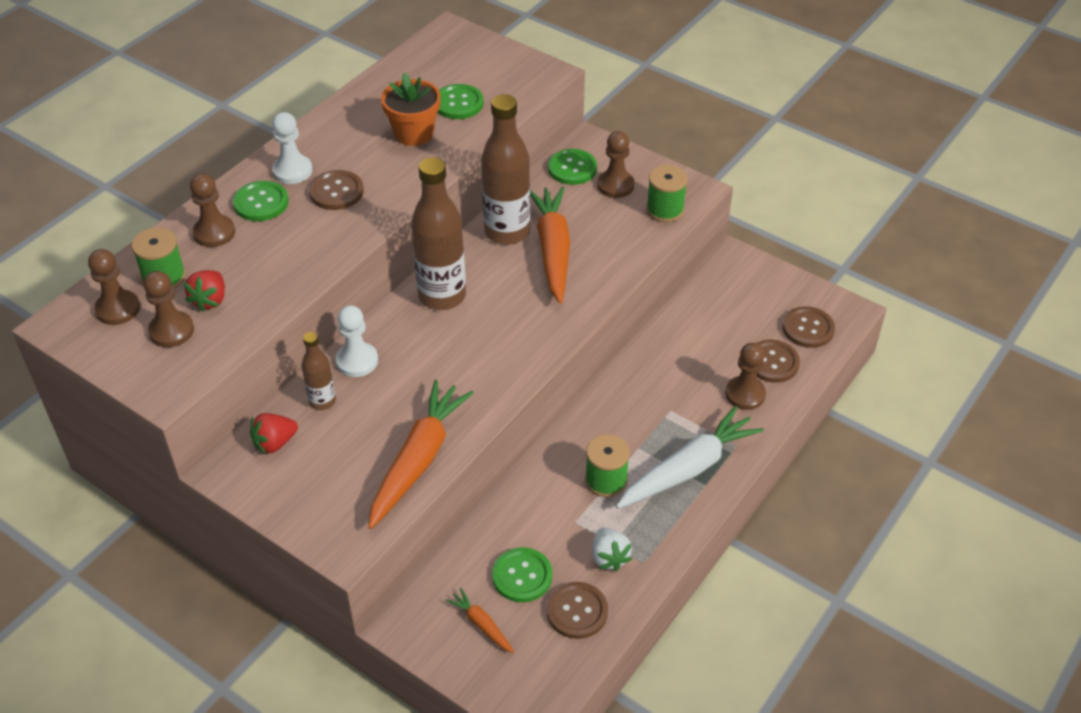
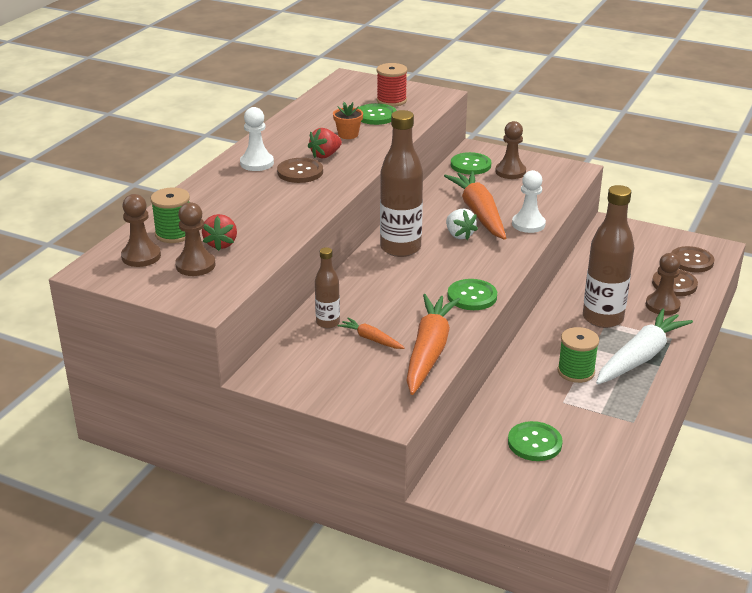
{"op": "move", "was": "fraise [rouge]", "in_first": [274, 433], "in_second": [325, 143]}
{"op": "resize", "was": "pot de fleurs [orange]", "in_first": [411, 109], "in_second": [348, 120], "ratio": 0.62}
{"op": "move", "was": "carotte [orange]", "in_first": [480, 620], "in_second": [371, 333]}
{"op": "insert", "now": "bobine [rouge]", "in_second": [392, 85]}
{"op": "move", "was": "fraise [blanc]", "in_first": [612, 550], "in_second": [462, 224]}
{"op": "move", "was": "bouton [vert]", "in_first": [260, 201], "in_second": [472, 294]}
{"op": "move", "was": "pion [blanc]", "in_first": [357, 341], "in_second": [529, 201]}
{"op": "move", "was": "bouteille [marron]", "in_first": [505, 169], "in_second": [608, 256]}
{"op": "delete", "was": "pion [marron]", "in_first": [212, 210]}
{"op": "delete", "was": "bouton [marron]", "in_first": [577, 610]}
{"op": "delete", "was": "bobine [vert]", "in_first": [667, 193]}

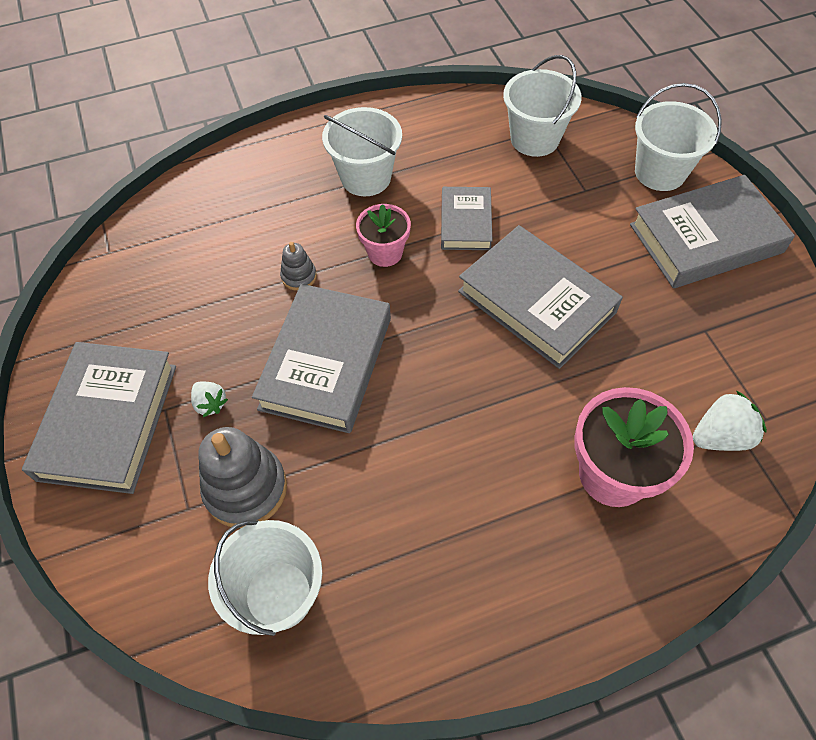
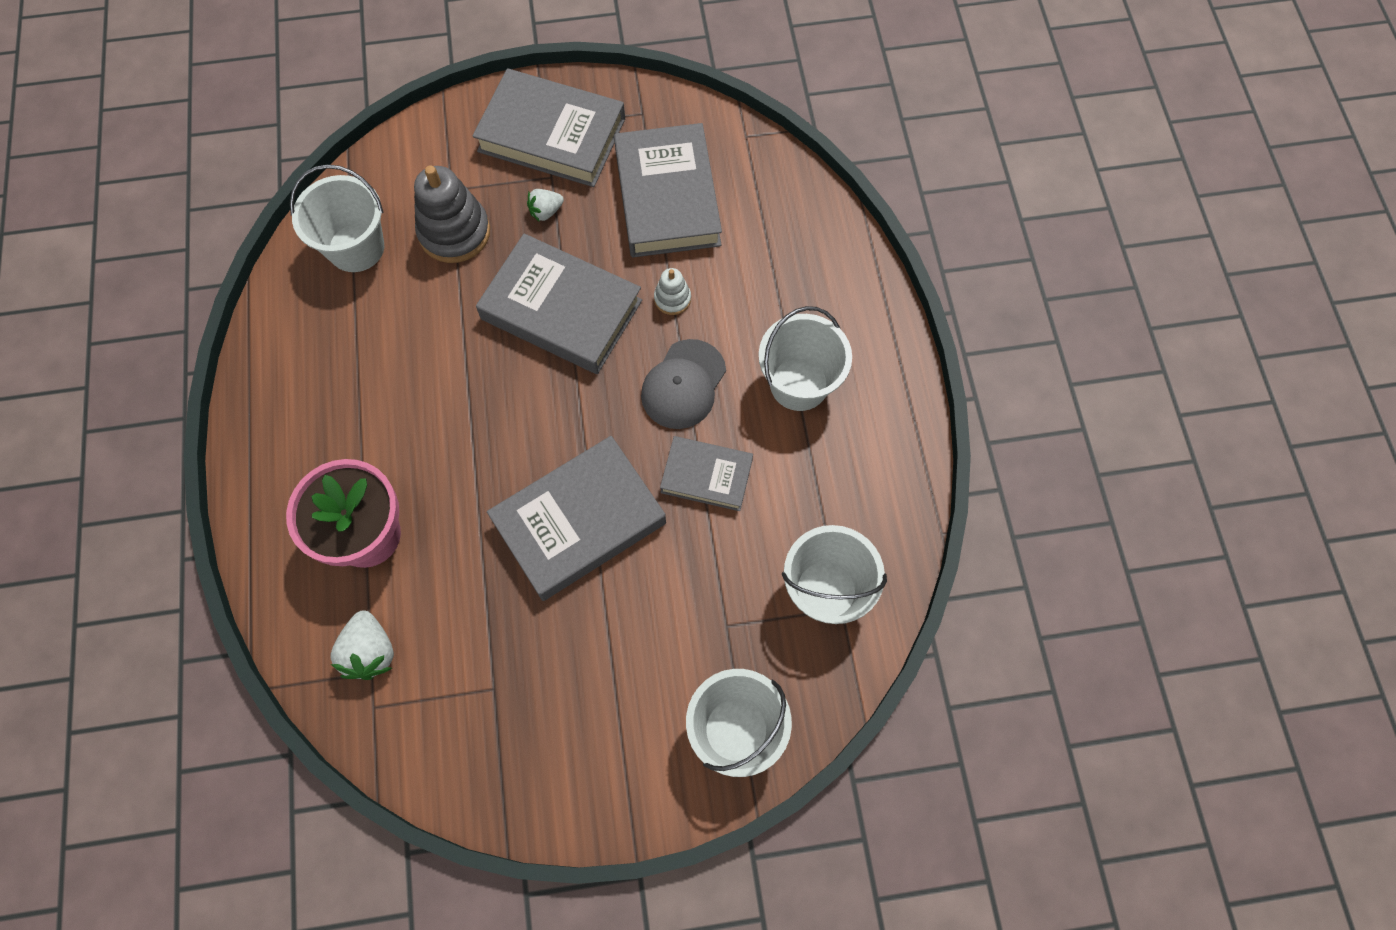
{"op": "move", "was": "livre [gris]", "in_first": [712, 231], "in_second": [668, 190]}
{"op": "replace", "was": "pot de fleurs [rose]", "now": "casquette [gris]", "in_first": [383, 235], "in_second": [683, 384]}
{"op": "recolor", "was": "jouet à empiler [gris]", "now": "jouet à empiler [blanc]", "in_first": [298, 266], "in_second": [672, 291]}

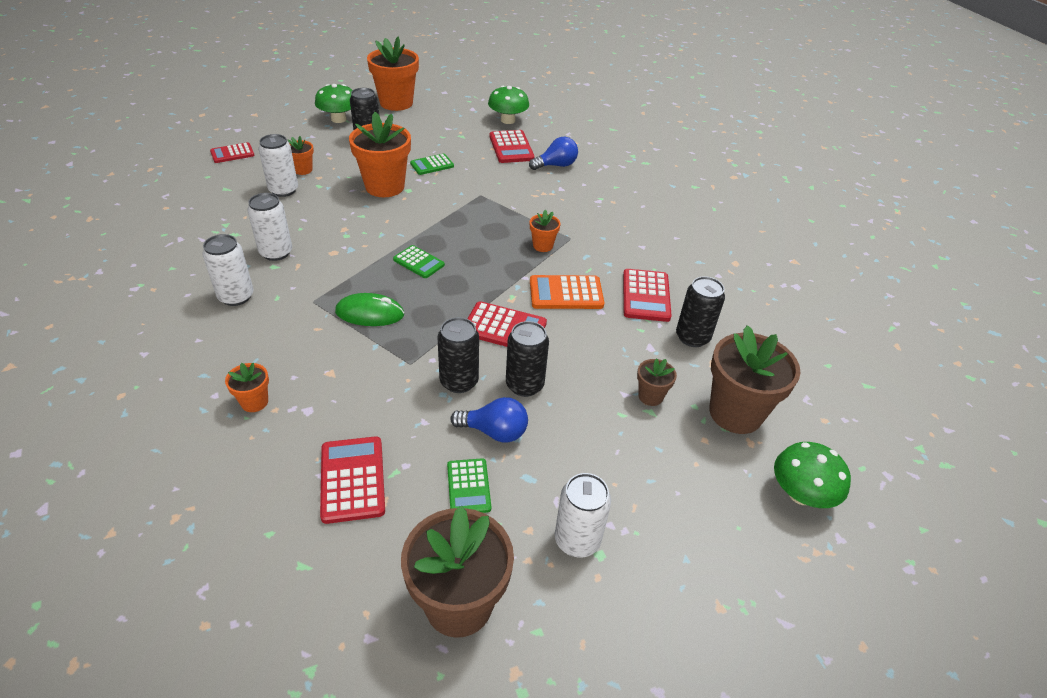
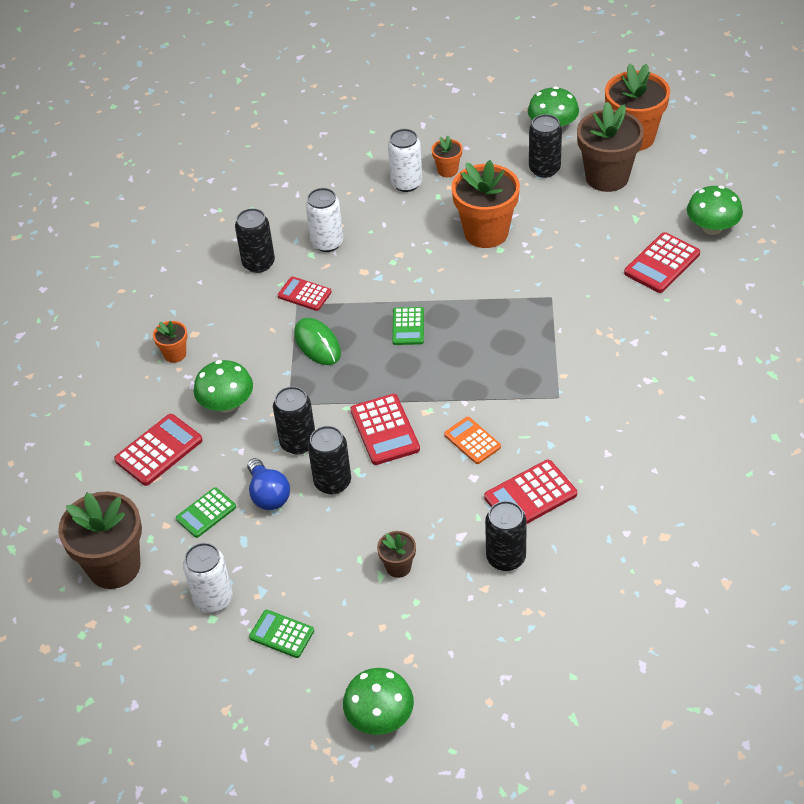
{"op": "insert", "now": "champignon [vert]", "in_second": [223, 386]}
{"op": "recolor", "was": "canette [blanc]", "now": "canette [noir]", "in_first": [227, 270], "in_second": [255, 240]}
{"op": "move", "was": "calculatrice [vert]", "in_first": [432, 164], "in_second": [281, 634]}
{"op": "move", "was": "calculatrice [rouge]", "in_first": [232, 152], "in_second": [305, 293]}
{"op": "resize", "was": "calculatrice [orange]", "in_first": [567, 292], "in_second": [472, 440], "ratio": 0.66}
{"op": "move", "was": "pot de fleurs [marron]", "in_first": [755, 379], "in_second": [610, 147]}
{"op": "delete", "was": "ampoule [bleu]", "in_first": [553, 153]}
{"op": "delete", "was": "pot de fleurs [orange]", "in_first": [545, 231]}

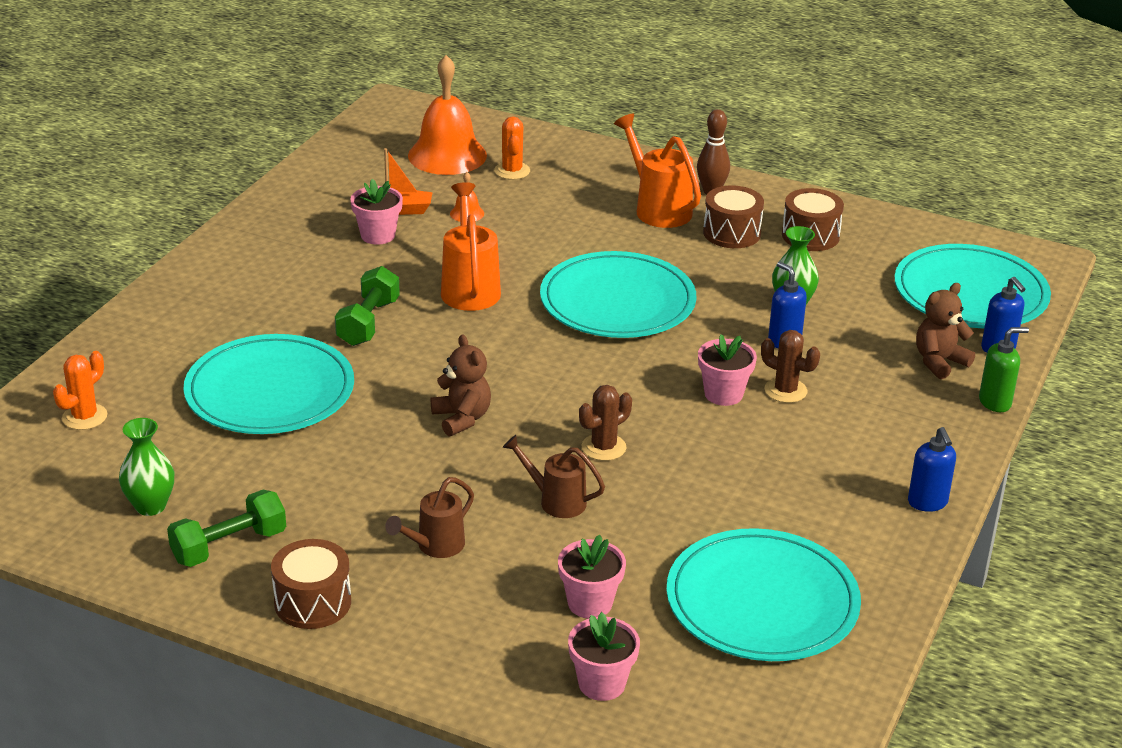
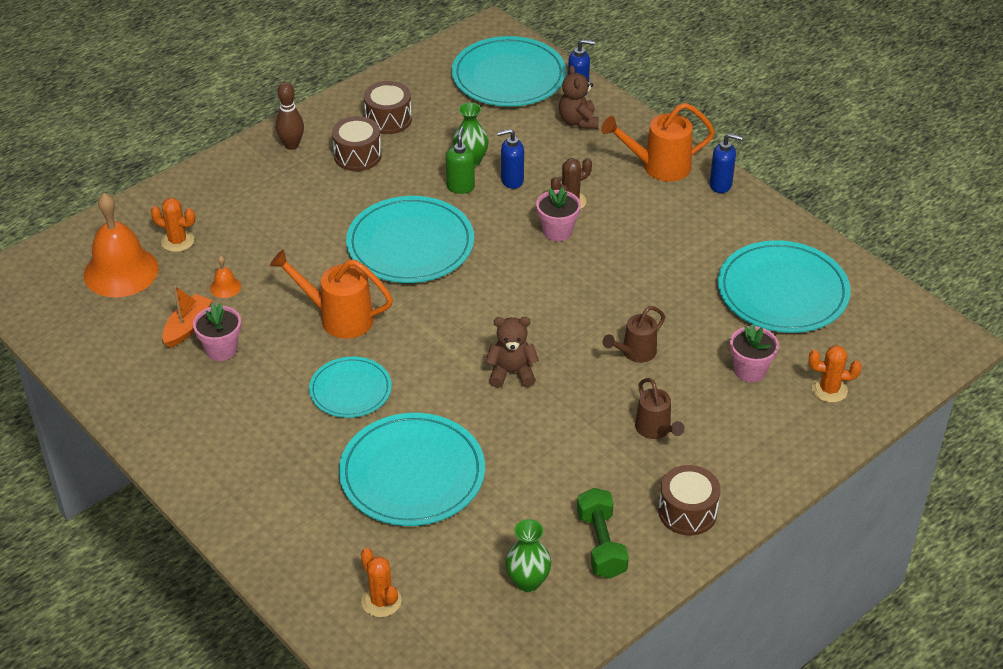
{"op": "replace", "was": "haltère [vert]", "now": "assiette [turquoise]", "in_first": [367, 306], "in_second": [350, 387]}
{"op": "move", "was": "distributeur de savon [vert]", "in_first": [1004, 369], "in_second": [460, 160]}
{"op": "move", "was": "arrosoir [orange]", "in_first": [657, 170], "in_second": [658, 142]}
{"op": "replace", "was": "pot de fleurs [rose]", "now": "cactus [orange]", "in_first": [604, 656], "in_second": [835, 374]}
{"op": "delete", "was": "cactus [marron]", "in_first": [605, 423]}

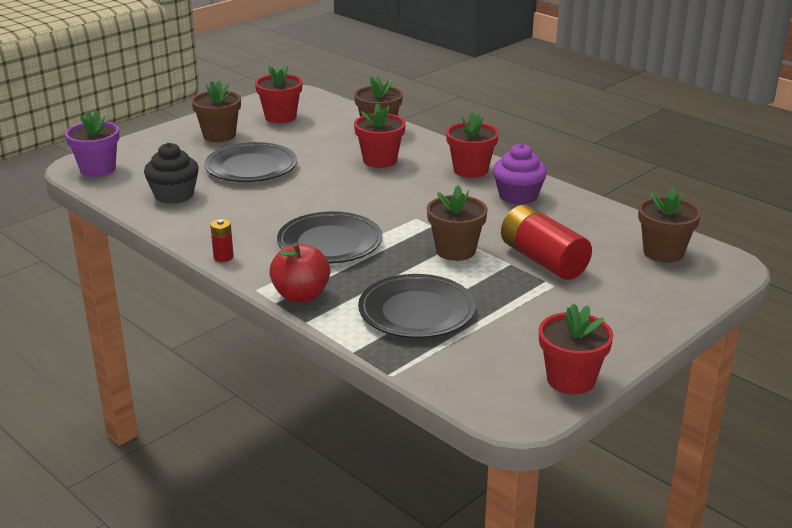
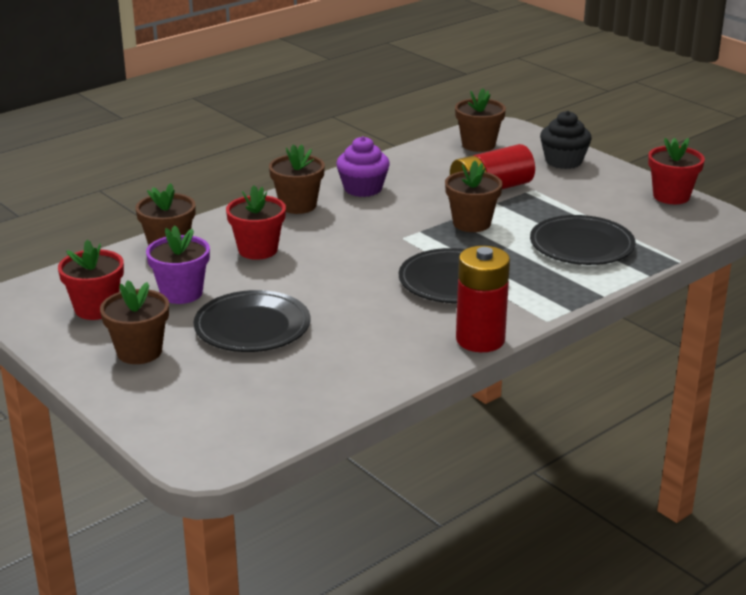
{"op": "move", "was": "pot de fleurs [violet]", "in_first": [92, 144], "in_second": [178, 264]}
{"op": "recolor", "was": "pot de fleurs [rouge]", "now": "pot de fleurs [marron]", "in_first": [472, 145], "in_second": [297, 179]}
{"op": "resize", "was": "pile [rouge]", "in_first": [222, 240], "in_second": [483, 299], "ratio": 2.23}
{"op": "move", "was": "muffin [noir]", "in_first": [171, 173], "in_second": [566, 140]}
{"op": "delete", "was": "pomme [rouge]", "in_first": [299, 273]}

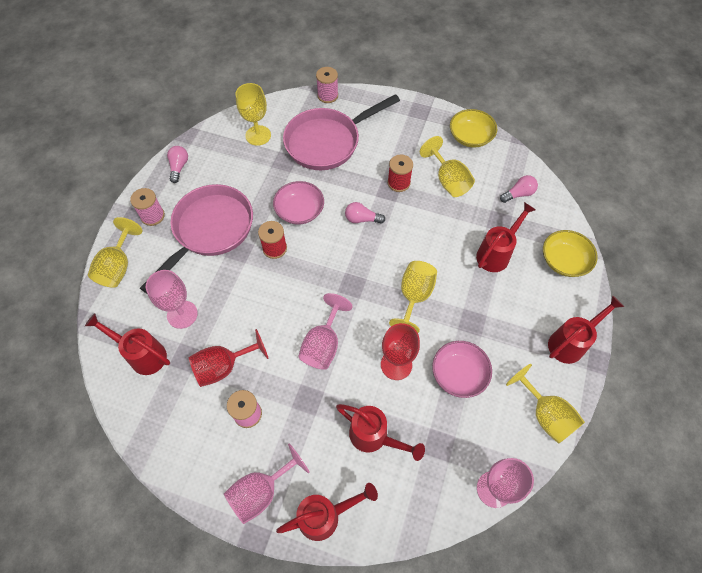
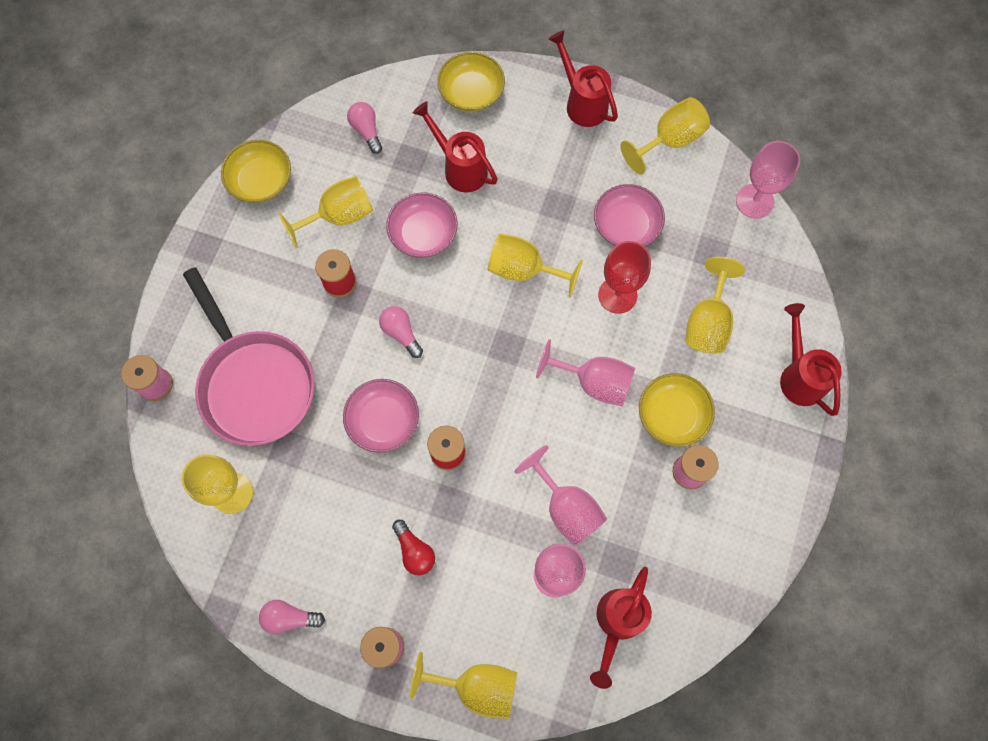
{"op": "rotate", "was": "ampoule [rose]", "in_first": [365, 213], "in_second": [401, 332], "clockwise": 135}
{"op": "insert", "now": "bol [rose]", "in_second": [422, 225]}
{"op": "replace", "was": "poêle [rose]", "now": "ampoule [rouge]", "in_first": [196, 238], "in_second": [413, 547]}
{"op": "move", "was": "verre à pied [rose]", "in_first": [267, 483], "in_second": [561, 495]}
{"op": "insert", "now": "bol [jaune]", "in_second": [677, 410]}
{"op": "replace", "was": "arrosoir [rouge]", "now": "verre à pied [jaune]", "in_first": [380, 432], "in_second": [715, 305]}
{"op": "delete", "was": "verre à pied [rouge]", "in_first": [228, 358]}

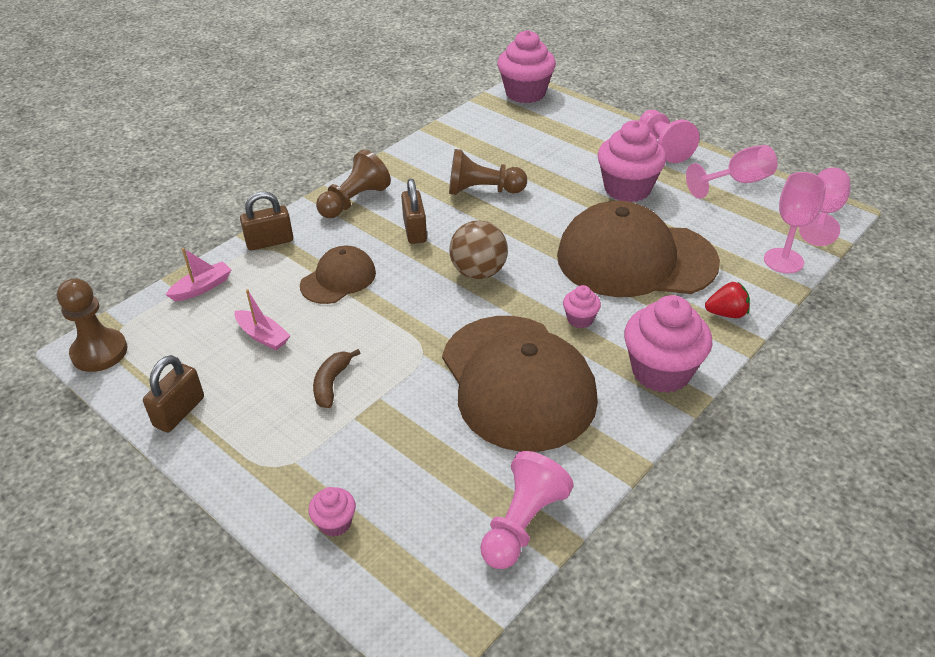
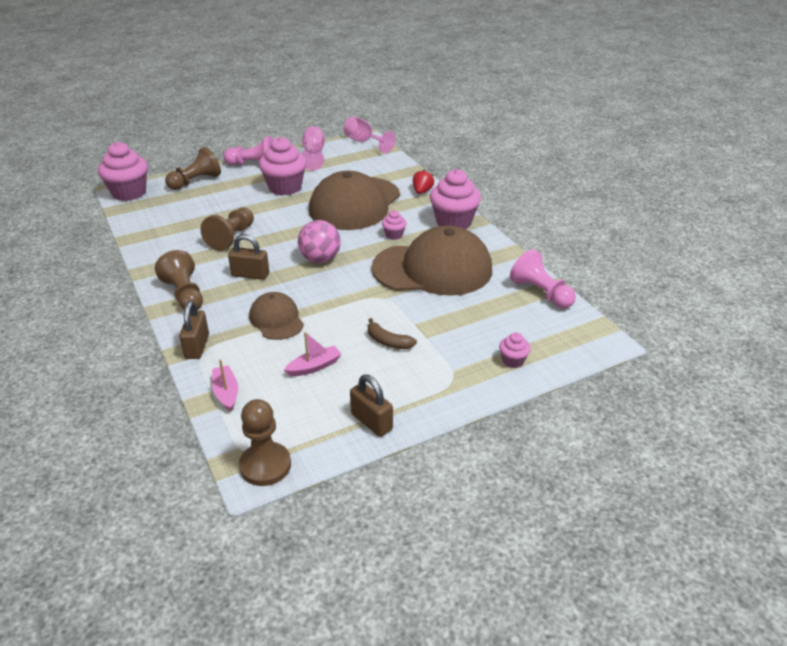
{"op": "insert", "now": "pion [marron]", "in_second": [193, 168]}
{"op": "recolor", "was": "balle [marron]", "now": "balle [rose]", "in_first": [478, 249], "in_second": [319, 241]}
{"op": "delete", "was": "verre à pied [rose]", "in_first": [795, 222]}

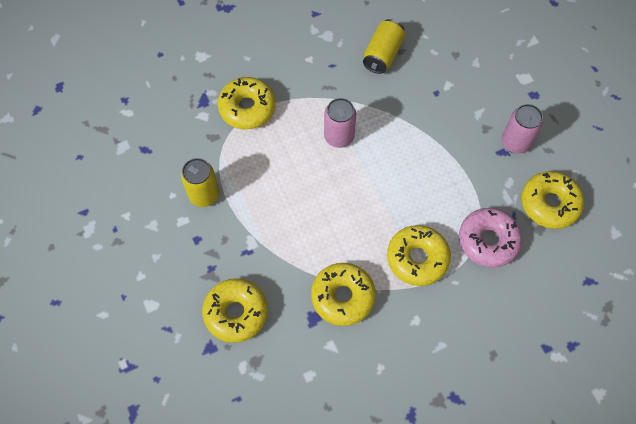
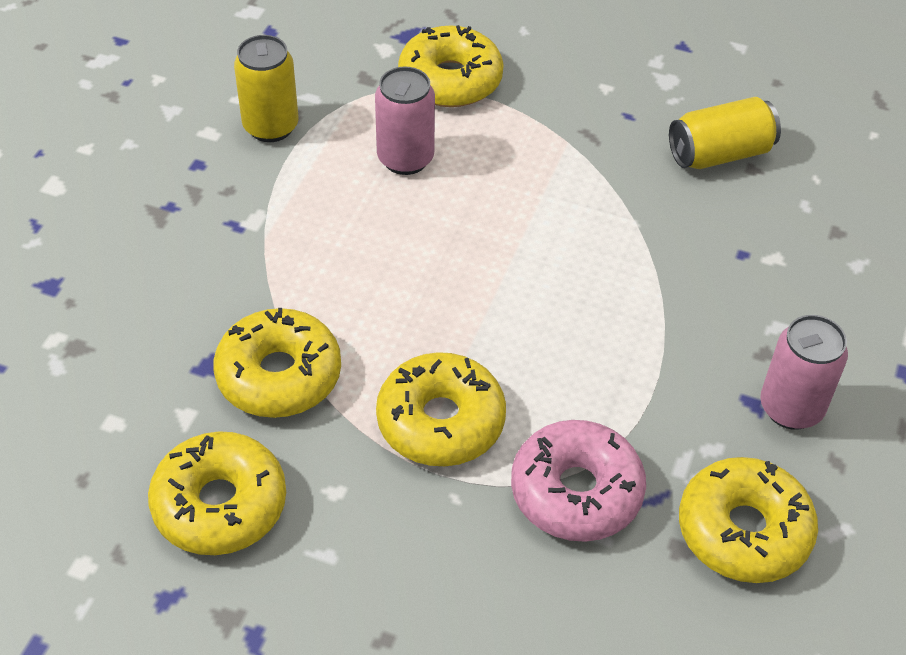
{"op": "move", "was": "beignet [jaune]", "in_first": [235, 310], "in_second": [217, 493]}
{"op": "move", "was": "canette [rose]", "in_first": [340, 123], "in_second": [405, 121]}

